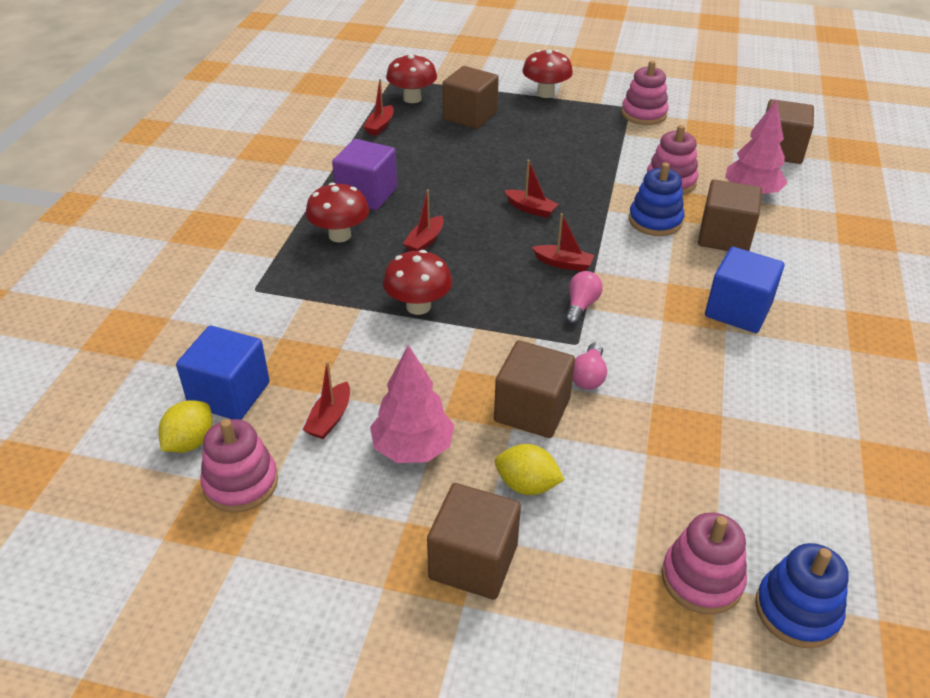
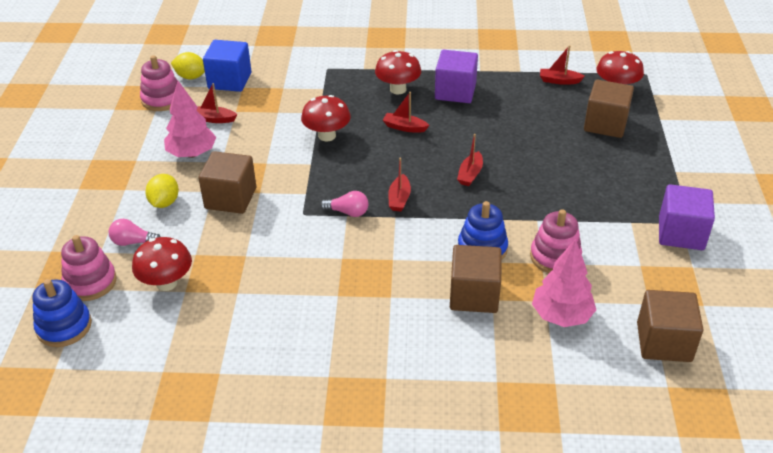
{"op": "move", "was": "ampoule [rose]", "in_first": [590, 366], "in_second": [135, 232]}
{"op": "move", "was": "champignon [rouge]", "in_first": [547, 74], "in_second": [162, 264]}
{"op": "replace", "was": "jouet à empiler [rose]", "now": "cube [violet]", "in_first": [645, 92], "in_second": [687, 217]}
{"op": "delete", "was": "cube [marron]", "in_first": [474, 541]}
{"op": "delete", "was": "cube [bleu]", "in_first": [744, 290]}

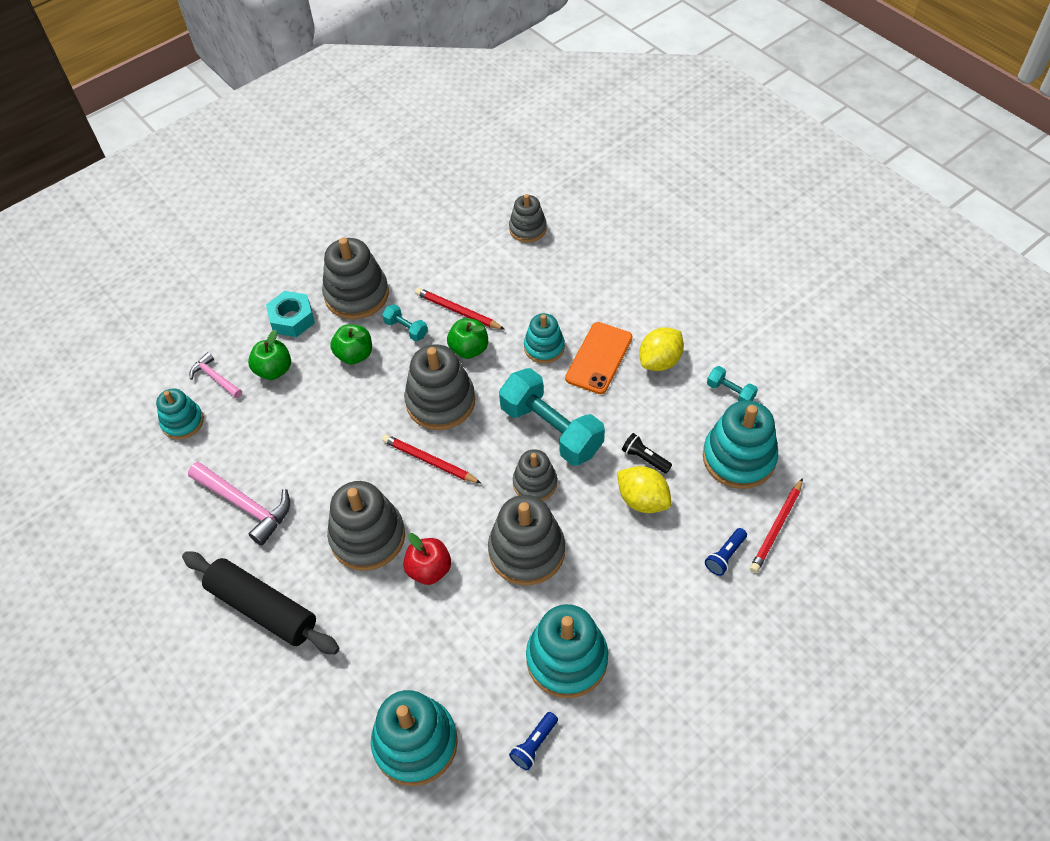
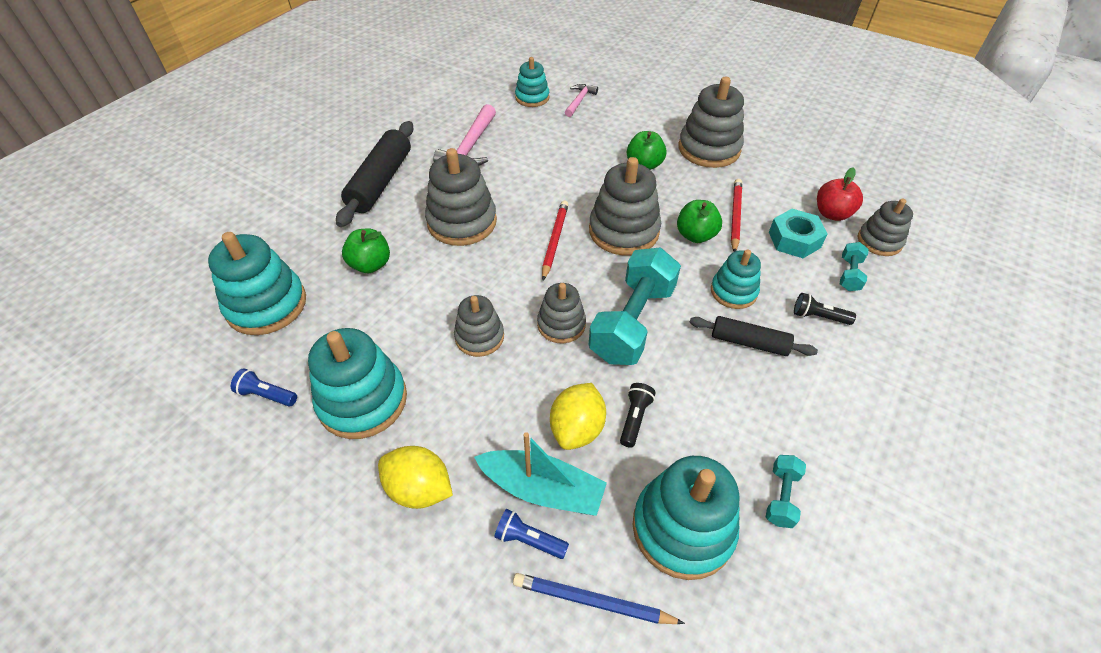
{"op": "move", "was": "pomme [vert]", "in_first": [269, 355], "in_second": [366, 251]}
{"op": "move", "was": "citron [jaune]", "in_first": [661, 349], "in_second": [415, 477]}
{"op": "resize", "was": "jouet à empiler [gris]", "in_first": [526, 540], "in_second": [479, 326], "ratio": 0.6}
{"op": "insert", "now": "bateau [turquoise]", "in_second": [540, 474]}
{"op": "recolor", "was": "crayon [rouge]", "now": "crayon [bleu]", "in_first": [776, 525], "in_second": [599, 598]}
{"op": "replace", "was": "téléphone [orange]", "now": "rouleau à pâtisserie [noir]", "in_first": [598, 358], "in_second": [753, 336]}
{"op": "move", "was": "écrou [turquoise]", "in_first": [290, 314], "in_second": [798, 233]}
{"op": "insert", "now": "lampe de poche [noir]", "in_second": [825, 309]}
{"op": "move", "was": "pomme [rouge]", "in_first": [427, 559], "in_second": [840, 194]}
{"op": "move", "was": "haltère [turquoise]", "in_first": [405, 322], "in_second": [854, 266]}

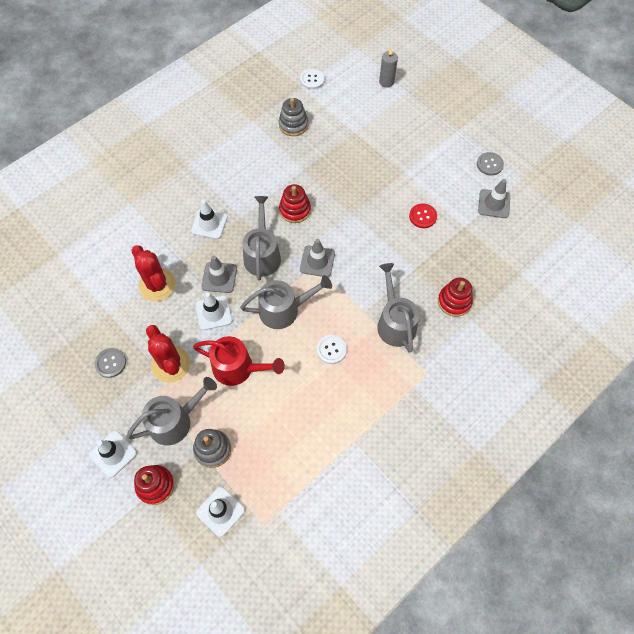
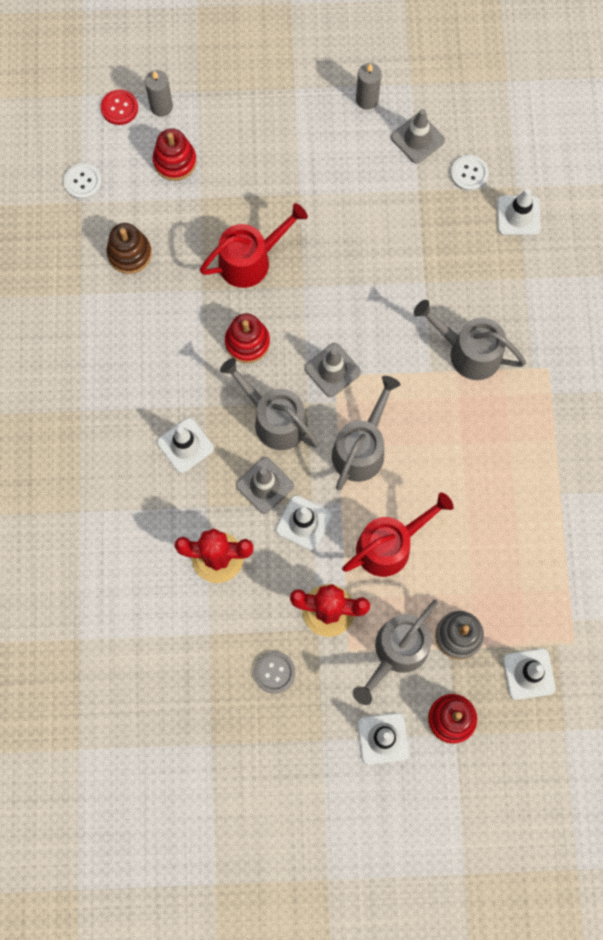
{"op": "move", "was": "bouton [rouge]", "in_first": [423, 215], "in_second": [119, 107]}
{"op": "recolor", "was": "jouet à empiler [gris]", "now": "jouet à empiler [marron]", "in_first": [293, 117], "in_second": [129, 248]}
{"op": "move", "was": "jouet à empiler [rouge]", "in_first": [455, 297], "in_second": [175, 155]}
{"op": "insert", "now": "arrosoir [rouge]", "in_second": [254, 245]}
{"op": "rotate", "was": "arrosoir [gris]", "in_first": [171, 411], "in_second": [395, 652], "clockwise": -150}
{"op": "replace", "was": "bouton [gris]", "now": "bougie [gris]", "in_first": [490, 164], "in_second": [368, 86]}
{"op": "move", "was": "bouton [blanc]", "in_first": [332, 349], "in_second": [470, 173]}
{"op": "insert", "now": "cône de chantier [blanc]", "in_second": [519, 212]}

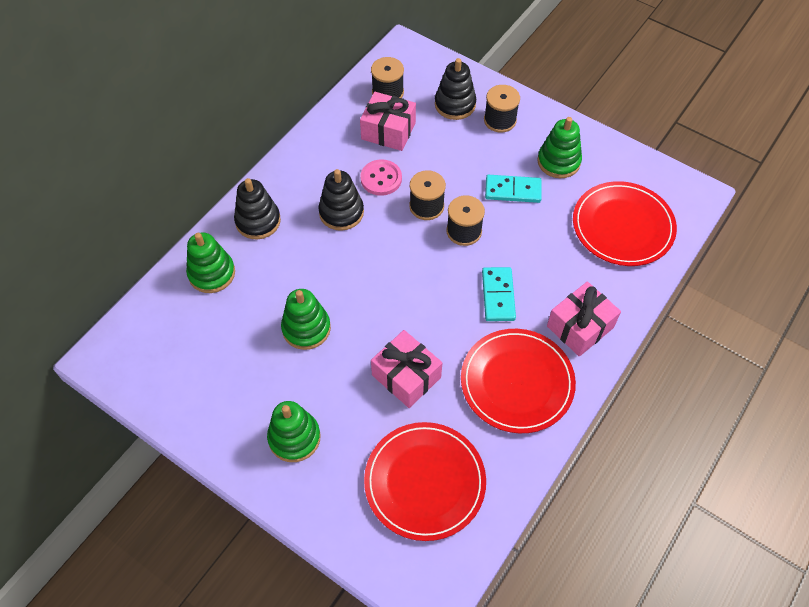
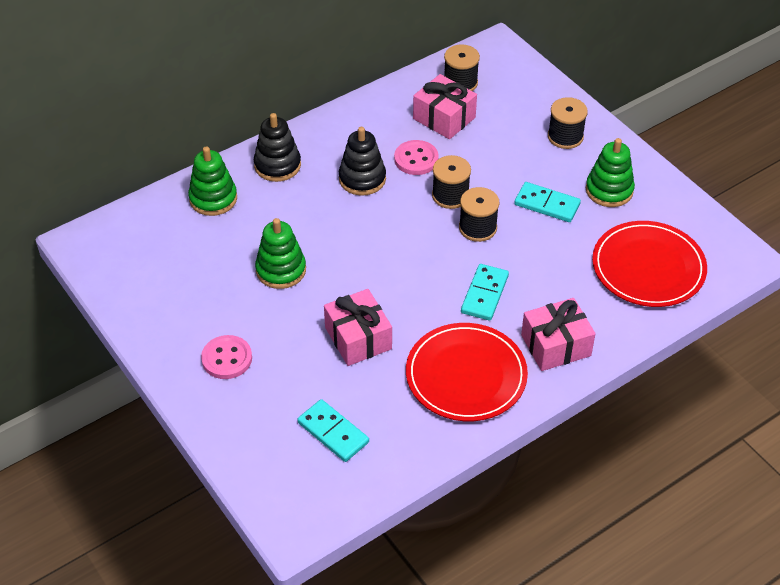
{"op": "replace", "was": "jouet à empiler [vert]", "now": "bouton [rose]", "in_first": [294, 431], "in_second": [226, 357]}
{"op": "replace", "was": "assiette [rouge]", "now": "domino [turquoise]", "in_first": [425, 481], "in_second": [333, 430]}
{"op": "delete", "was": "jouet à empiler [noir]", "in_first": [455, 89]}

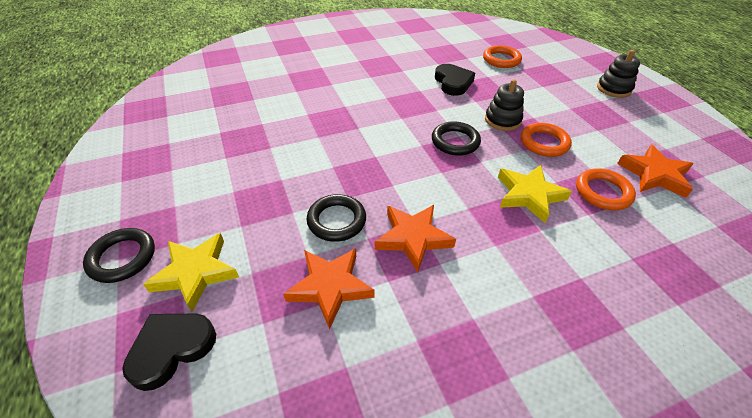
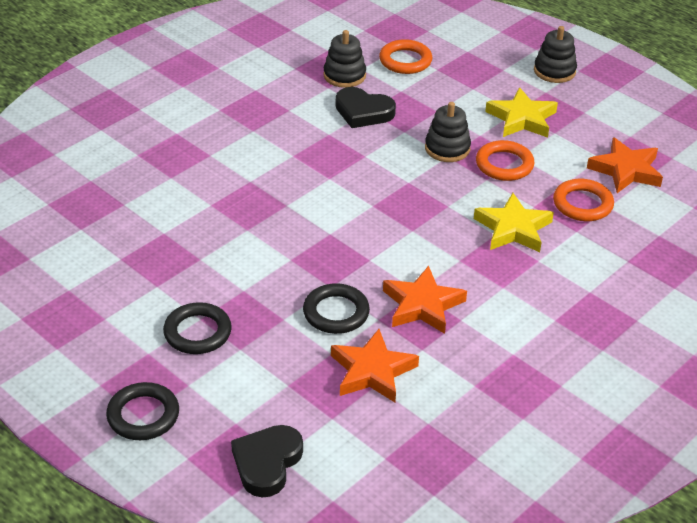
{"op": "move", "was": "anneau [noir]", "in_first": [456, 138], "in_second": [197, 328]}
{"op": "insert", "now": "jouet à empiler [noir]", "in_second": [344, 59]}
{"op": "rotate", "was": "cœur [noir]", "in_first": [455, 80], "in_second": [366, 107], "clockwise": 150}
{"op": "move", "was": "étoile [jaune]", "in_first": [191, 272], "in_second": [521, 112]}

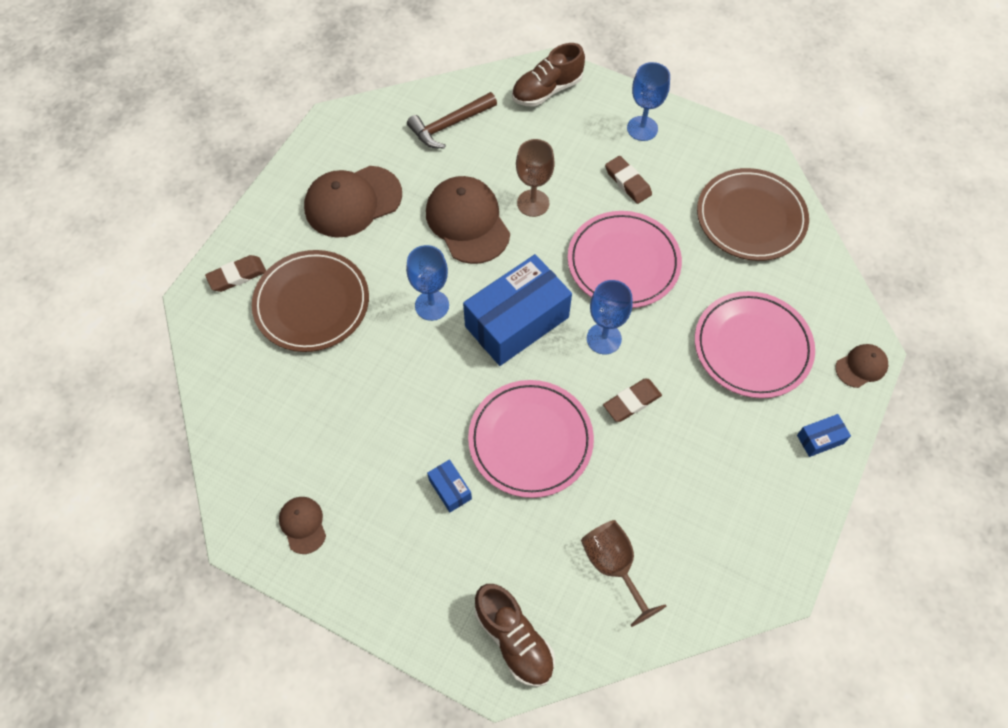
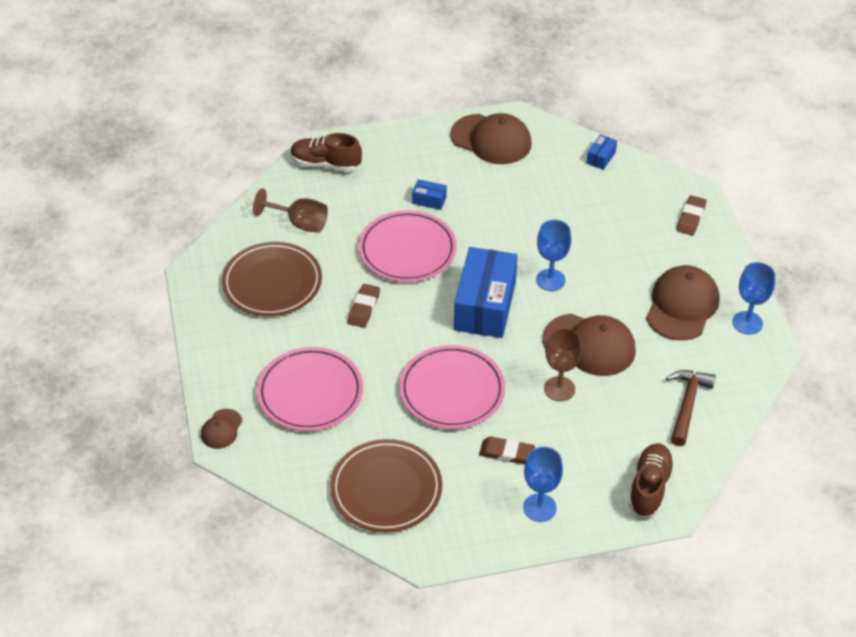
{"op": "move", "was": "assiette [marron]", "in_first": [310, 301], "in_second": [272, 279]}
{"op": "resize", "was": "casquette [marron]", "in_first": [302, 525], "in_second": [491, 138], "ratio": 2.0}
{"op": "move", "was": "boîte [bleu]", "in_first": [824, 435], "in_second": [602, 152]}
{"op": "move", "was": "verre à pied [bleu]", "in_first": [610, 317], "in_second": [753, 298]}

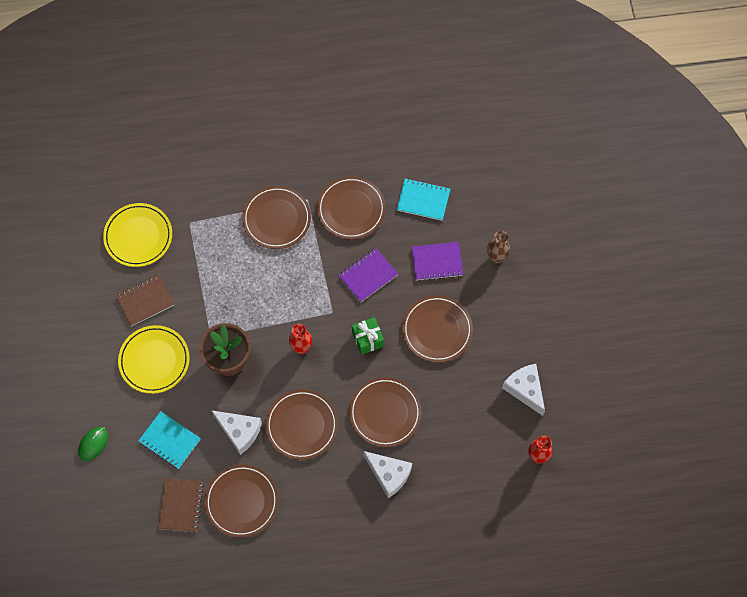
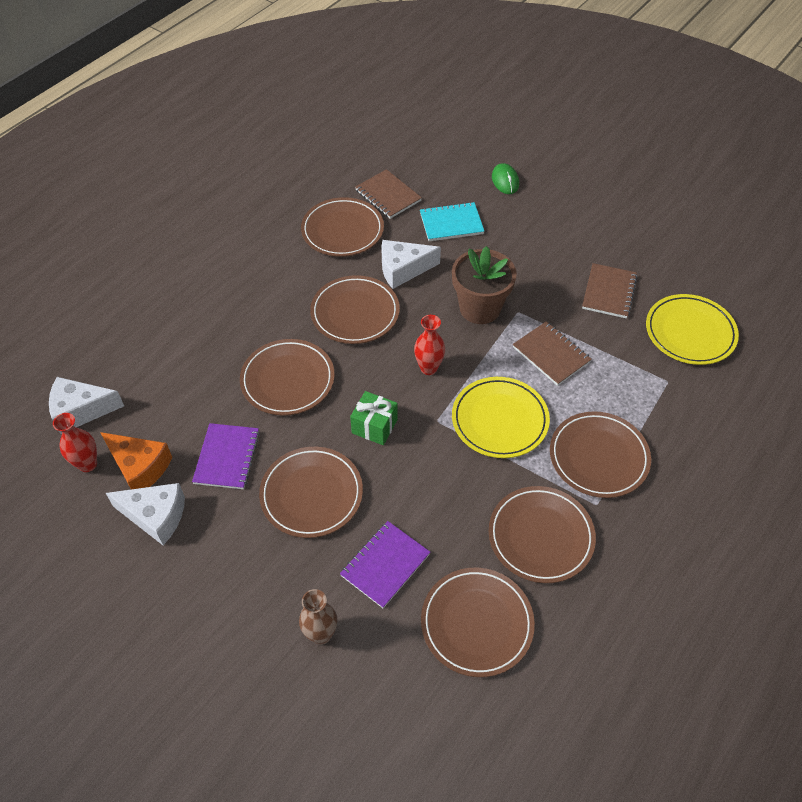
{"op": "move", "was": "fromage [blanc]", "in_first": [387, 474], "in_second": [86, 405]}
{"op": "insert", "now": "fromage [orange]", "in_second": [136, 460]}
{"op": "move", "was": "carnet [violet]", "in_first": [368, 275], "in_second": [226, 456]}
{"op": "replace", "was": "carnet [turquoise]", "now": "assiette [marron]", "in_first": [423, 200], "in_second": [478, 622]}
{"op": "move", "was": "assiette [jaune]", "in_first": [154, 359], "in_second": [501, 417]}
{"op": "insert", "now": "carnet [marron]", "in_second": [552, 353]}

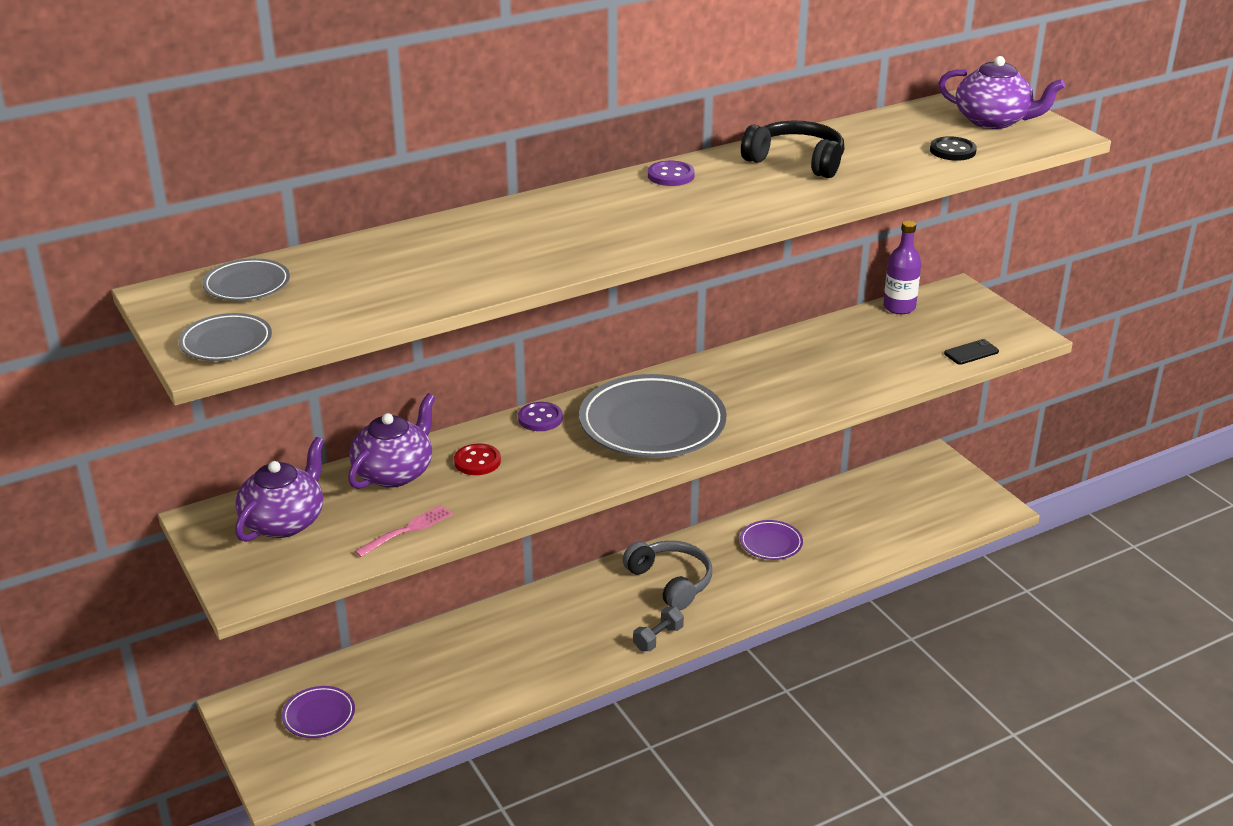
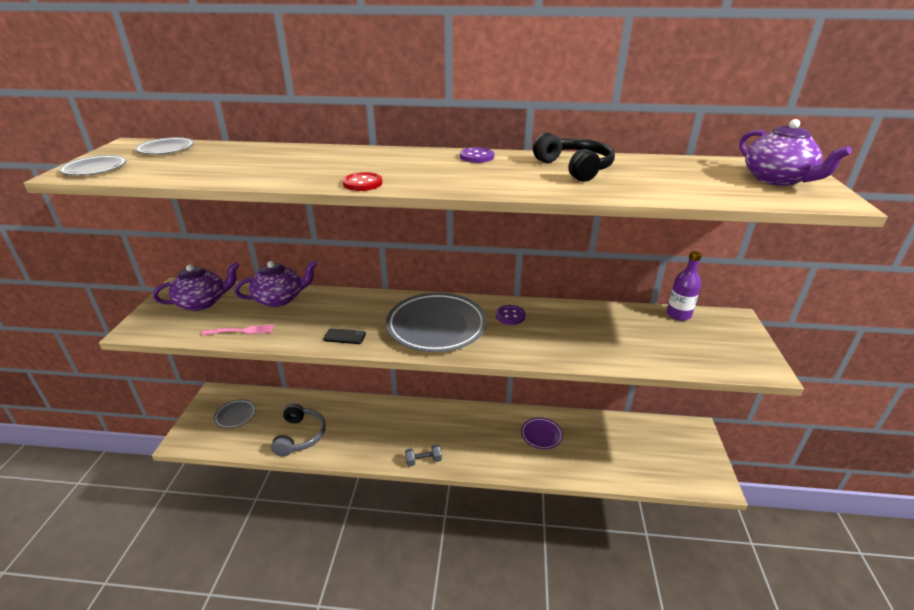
{"op": "recolor", "was": "assiette [violet]", "now": "assiette [gris]", "in_first": [318, 712], "in_second": [235, 414]}
{"op": "move", "was": "casque audio [gris]", "in_first": [667, 575], "in_second": [298, 430]}
{"op": "move", "was": "téléphone [noir]", "in_first": [971, 352], "in_second": [345, 336]}
{"op": "move", "was": "bouton [rouge]", "in_first": [477, 459], "in_second": [362, 181]}
{"op": "move", "was": "bouton [violet]", "in_first": [540, 416], "in_second": [511, 315]}
{"op": "delete", "was": "bouton [noir]", "in_first": [953, 148]}

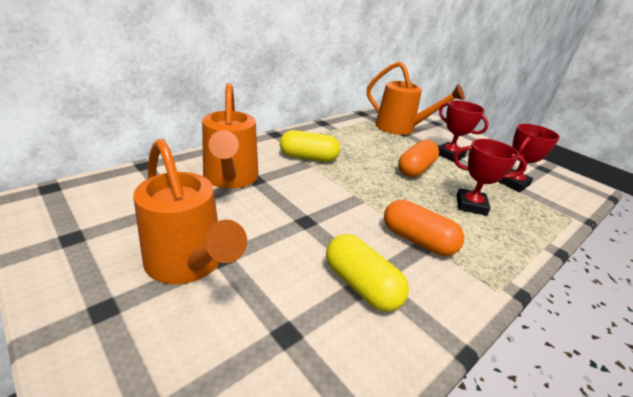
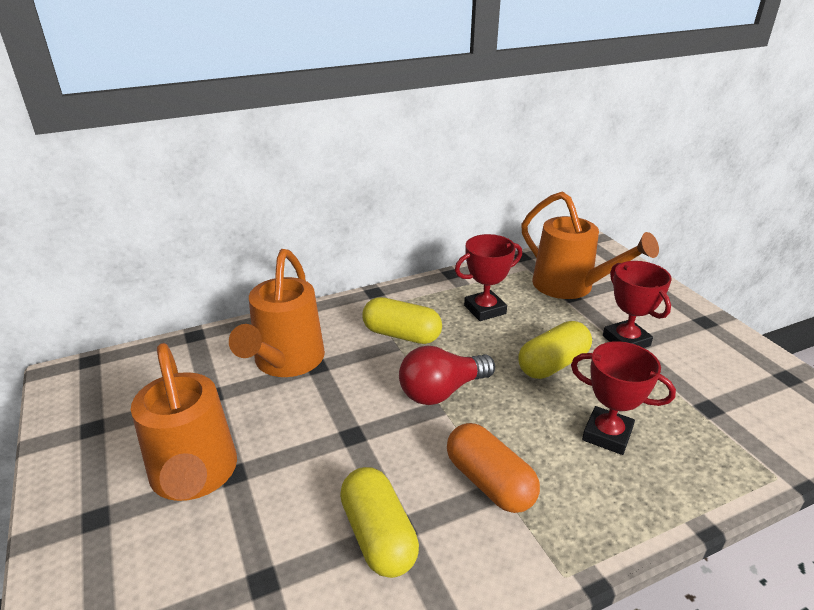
{"op": "insert", "now": "ampoule [rouge]", "in_second": [447, 375]}
{"op": "move", "was": "trophée [rouge]", "in_first": [529, 158], "in_second": [488, 277]}
{"op": "recolor", "was": "gélule [orange]", "now": "gélule [jaune]", "in_first": [418, 158], "in_second": [555, 350]}

